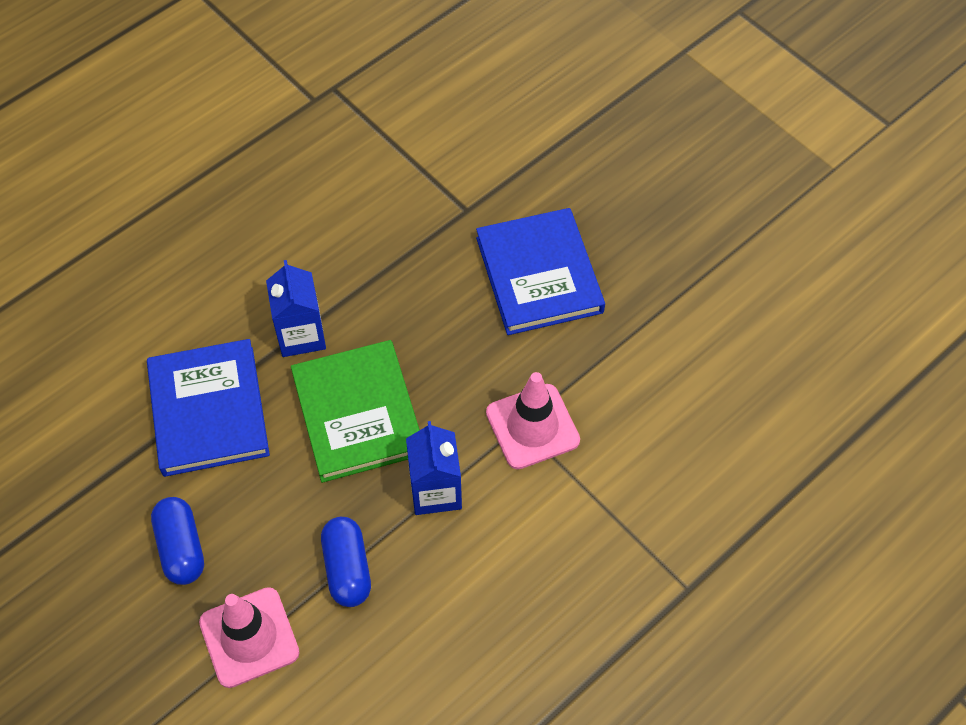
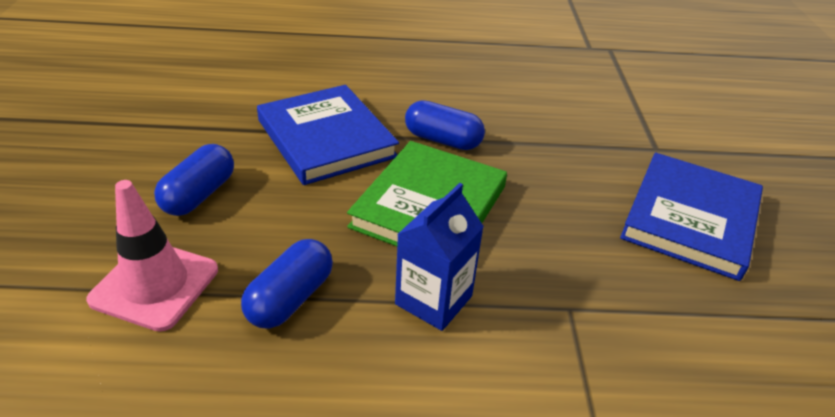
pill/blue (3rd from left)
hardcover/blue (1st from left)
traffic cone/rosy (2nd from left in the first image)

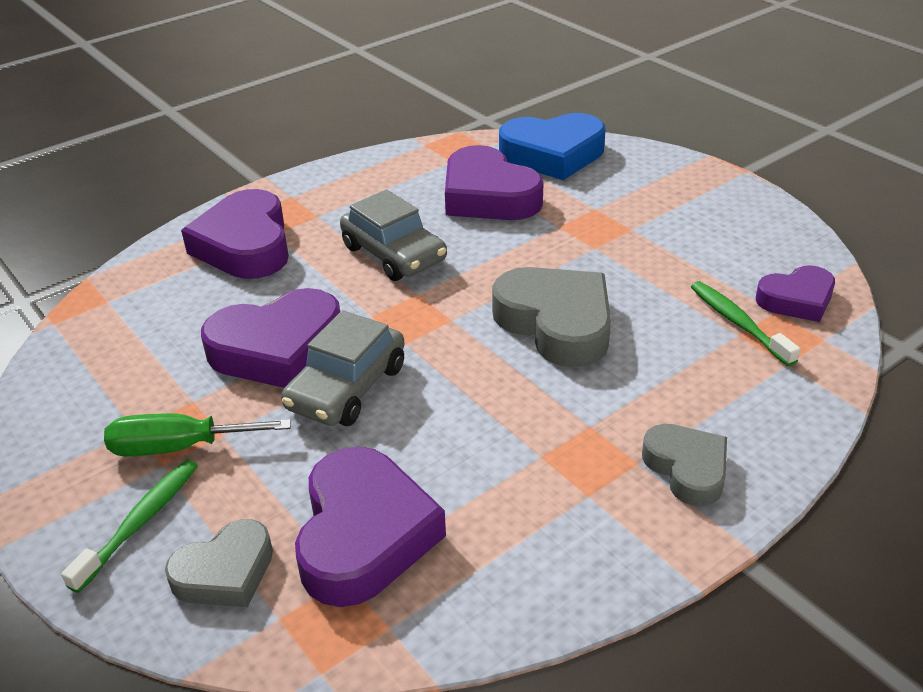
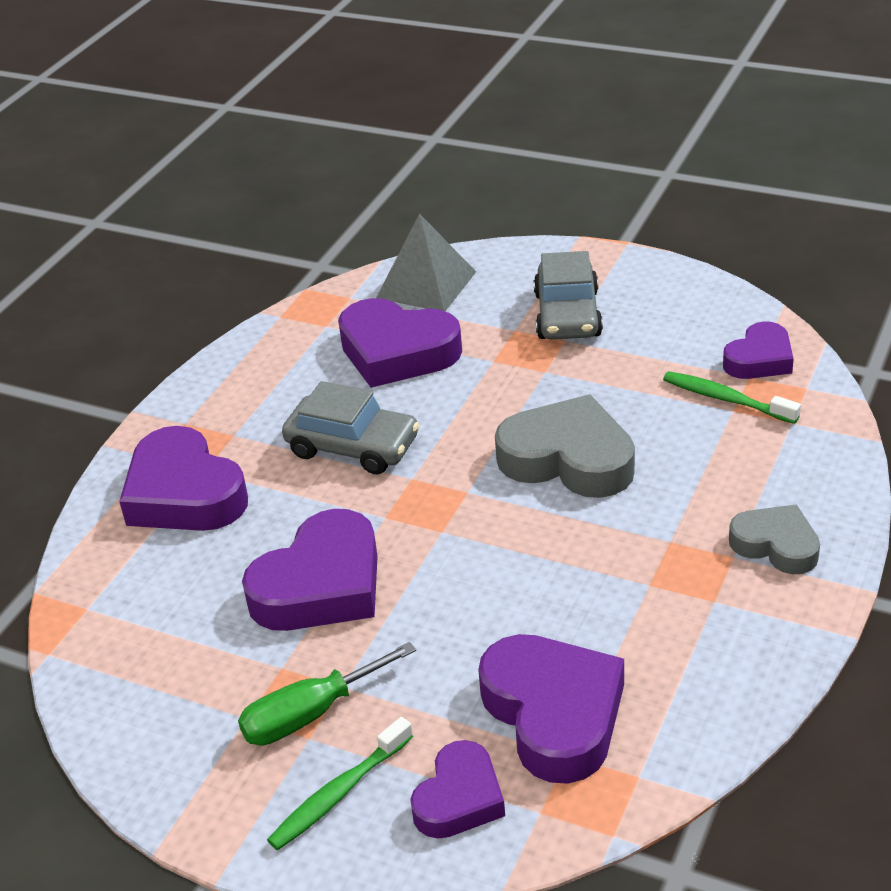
pyramid shape/grey
automobile/grey (2nd from left)
toothbrush/emerald (1st from left)
heart/royal purple (4th from left)

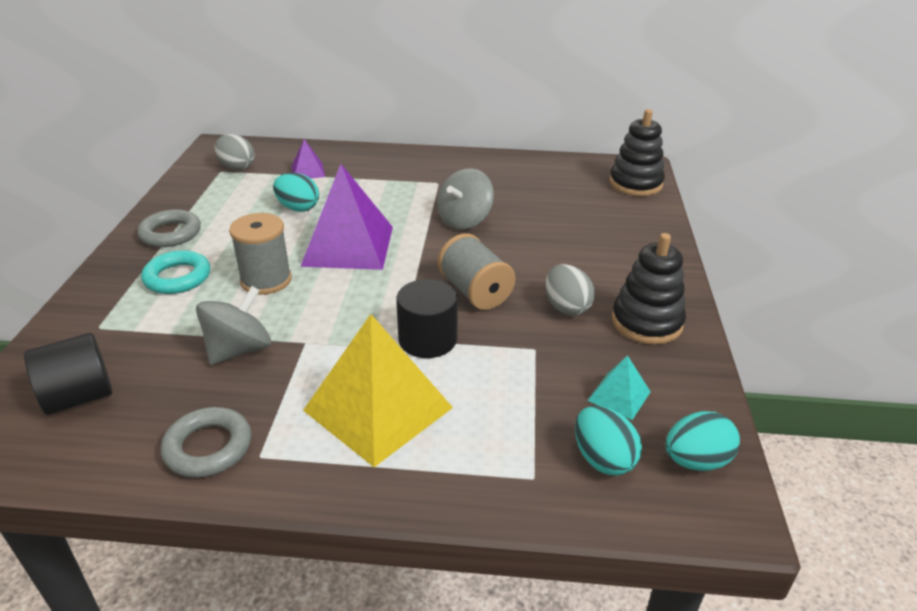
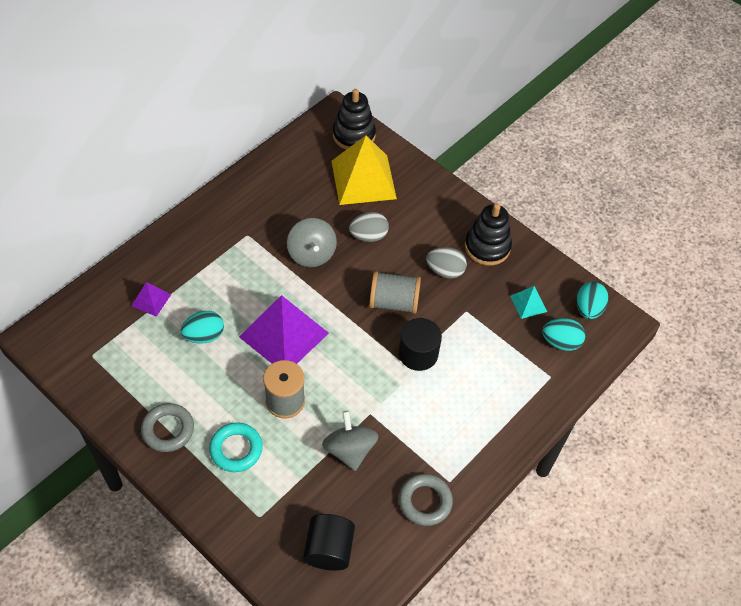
egg/grey (1st from left)
pyramid shape/bright yellow

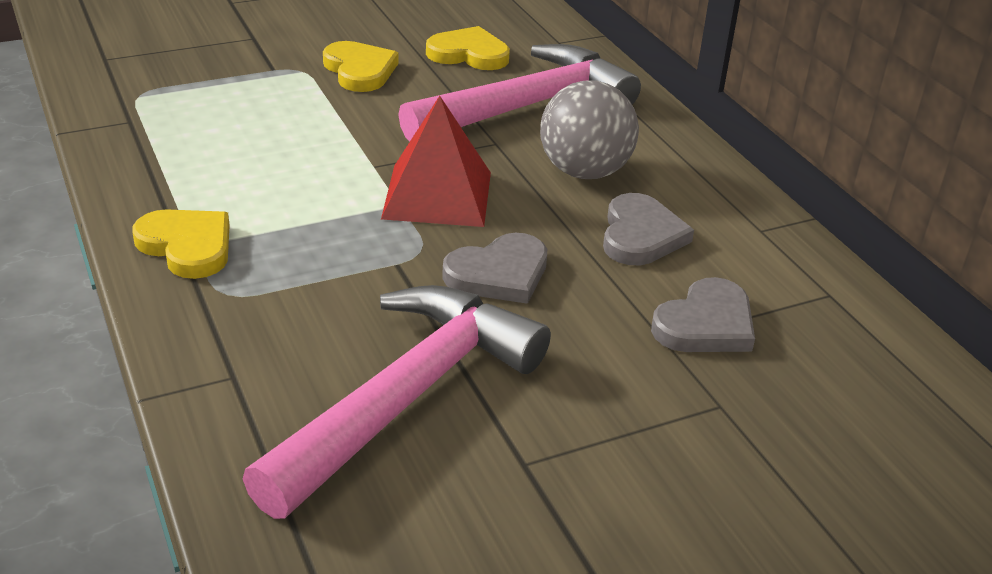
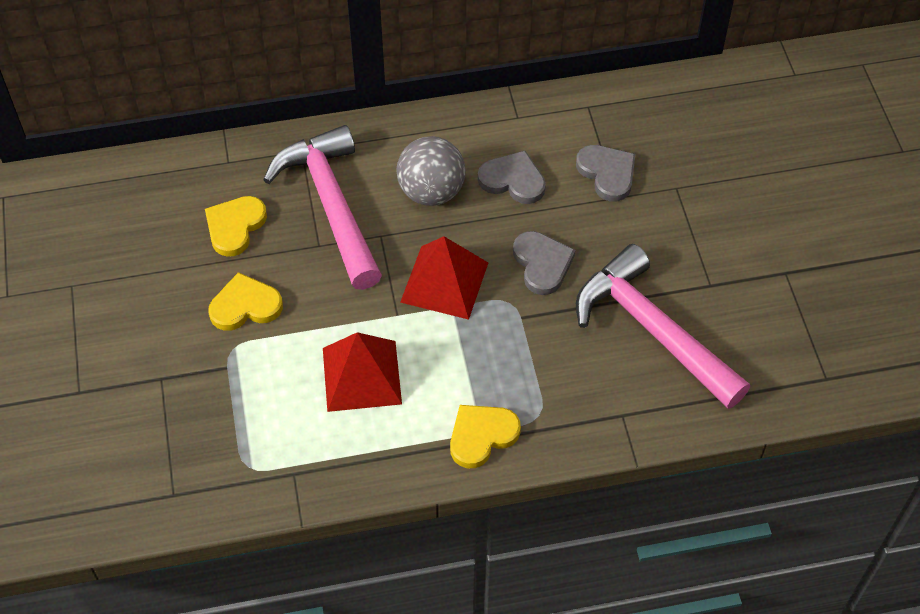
pyramid shape/crimson (1st from left)

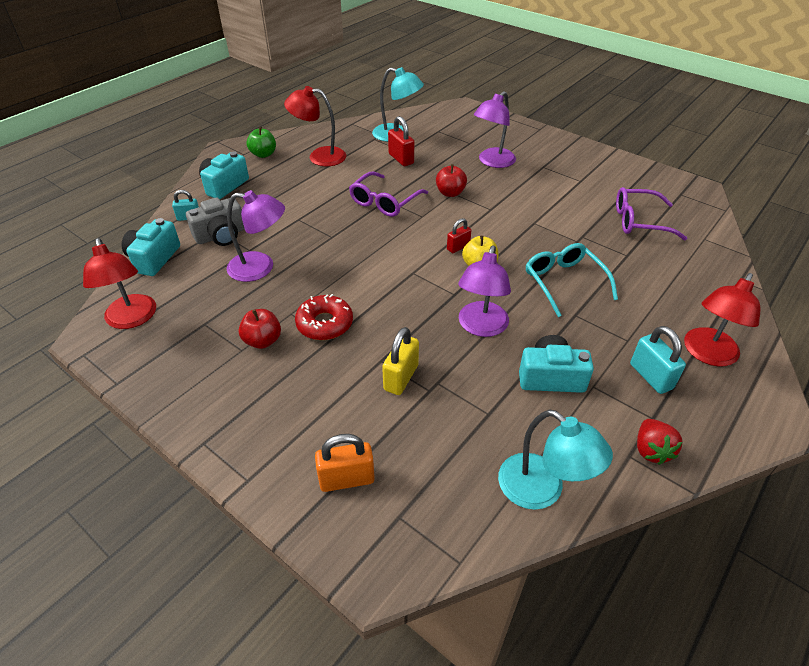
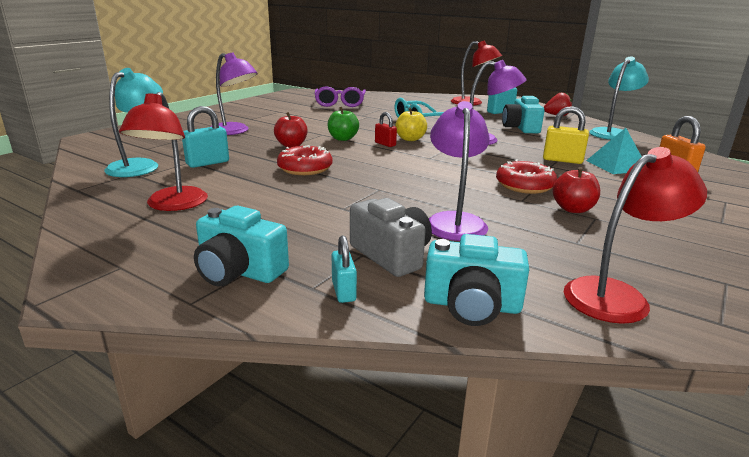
padlock/teal (1st from left)
toy apple/emerald
glazed donut/crimson (1st from left)
pyramid shape/teal

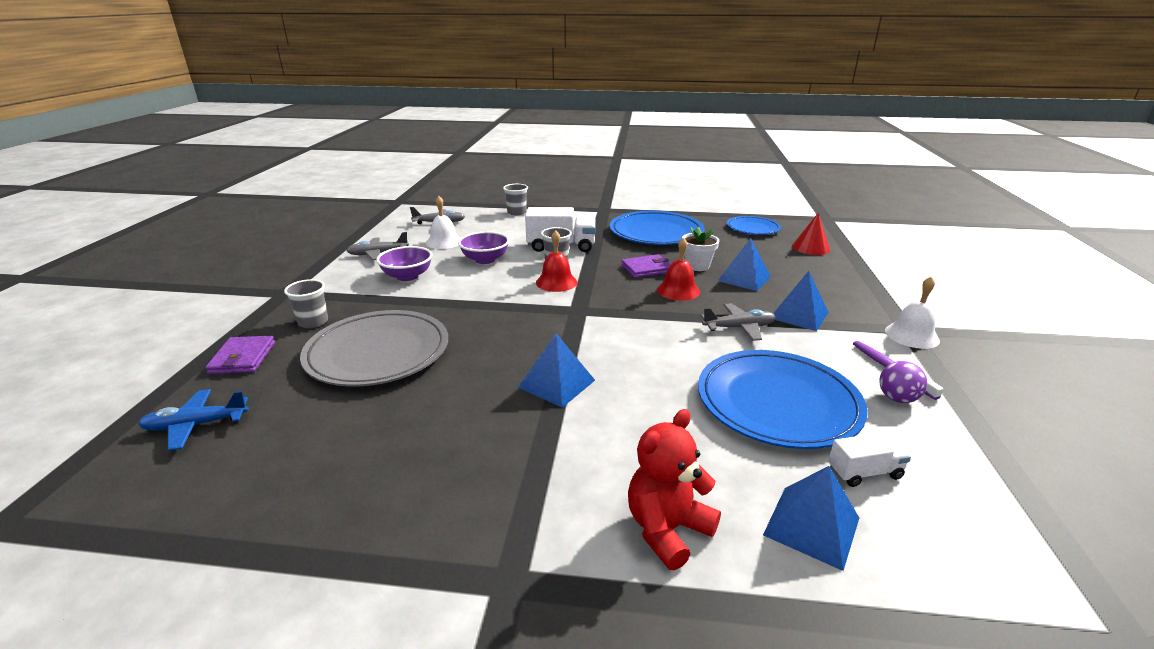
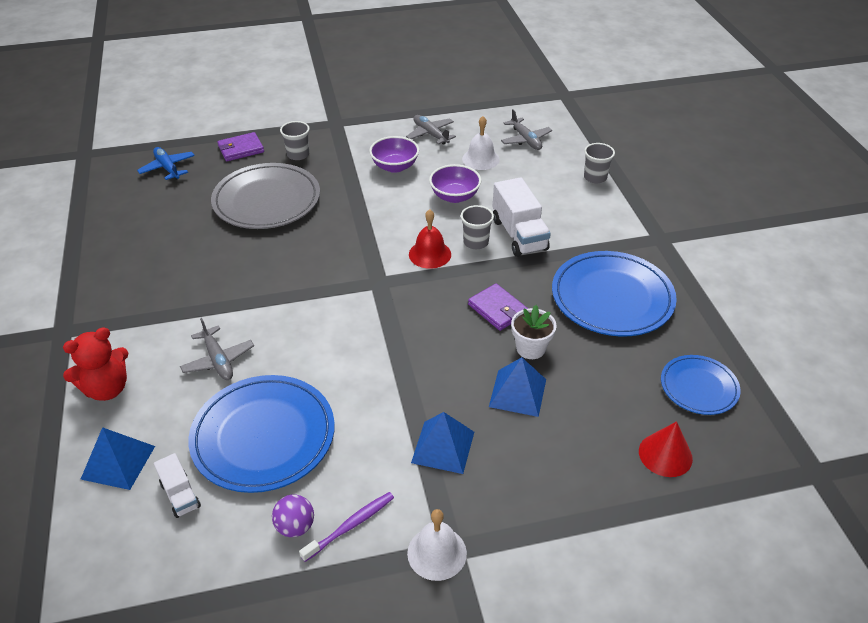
bell/crimson (2nd from left in the first image)
aeroplane/grey (1st from left)
pyramid shape/blue (1st from left in the first image)
teddy bear/crimson

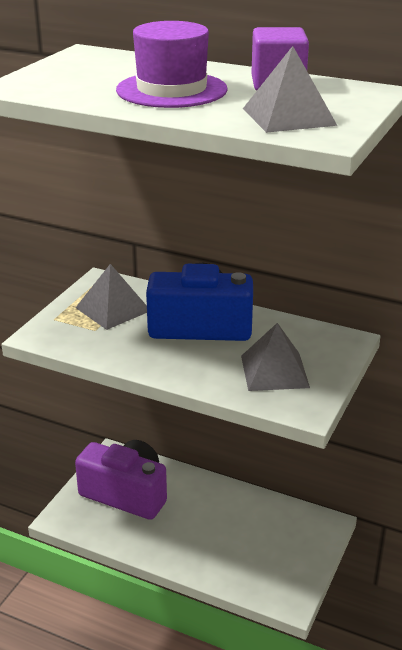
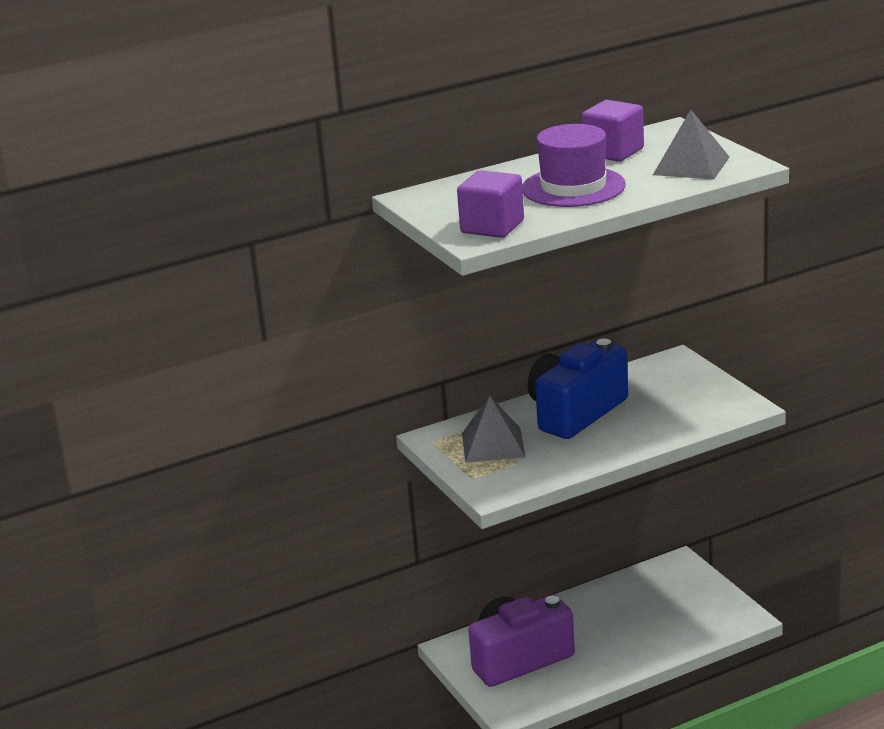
pyramid shape/grey (2nd from left in the first image)
solid cube/royal purple (1st from left)

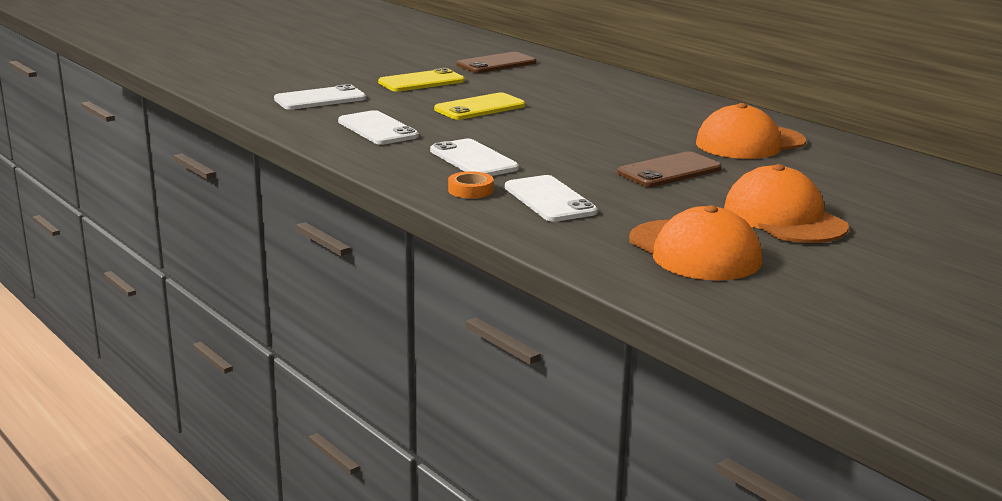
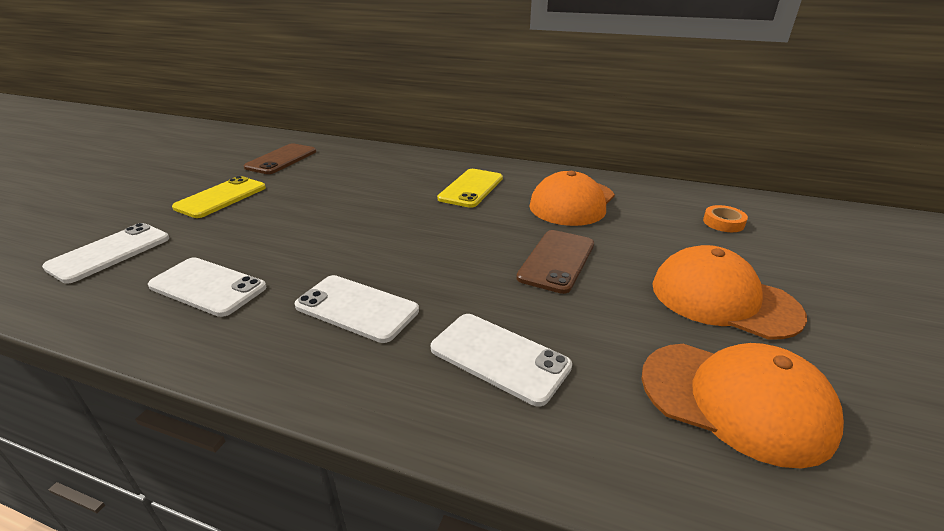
mobile phone/bright yellow (2nd from left)
tape/orange-coloured

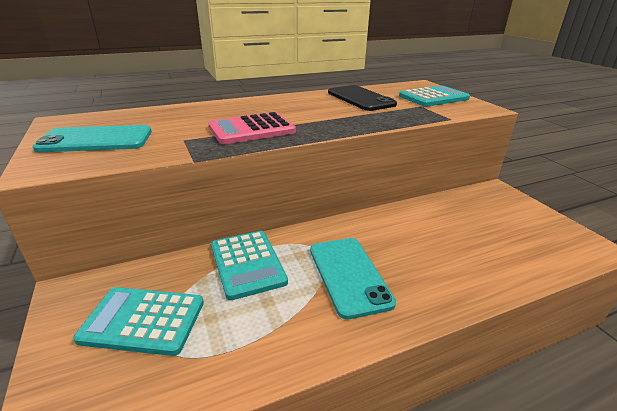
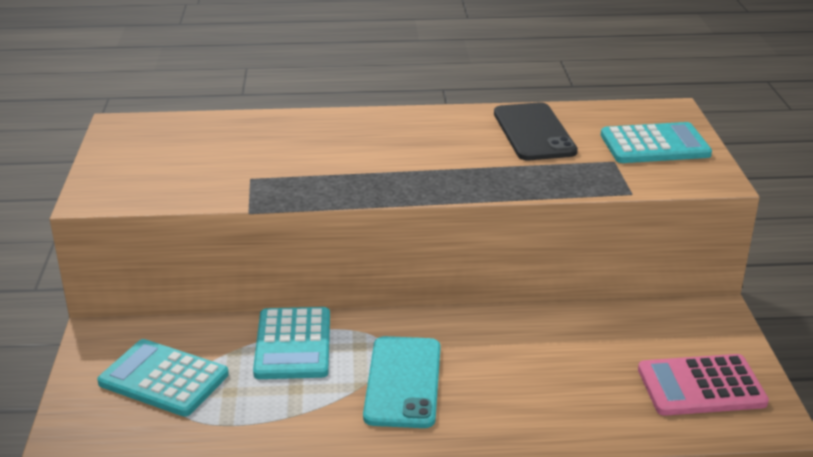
adding machine/rosy
mobile phone/teal (1st from left in the first image)

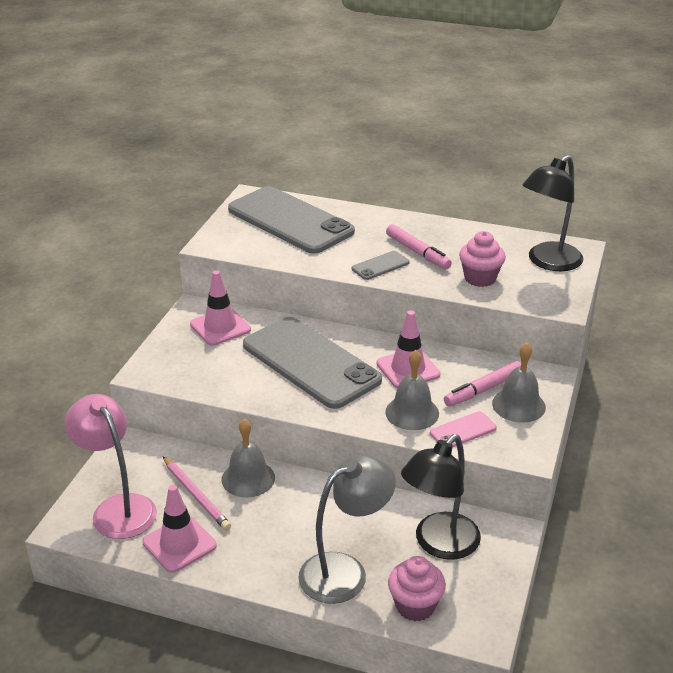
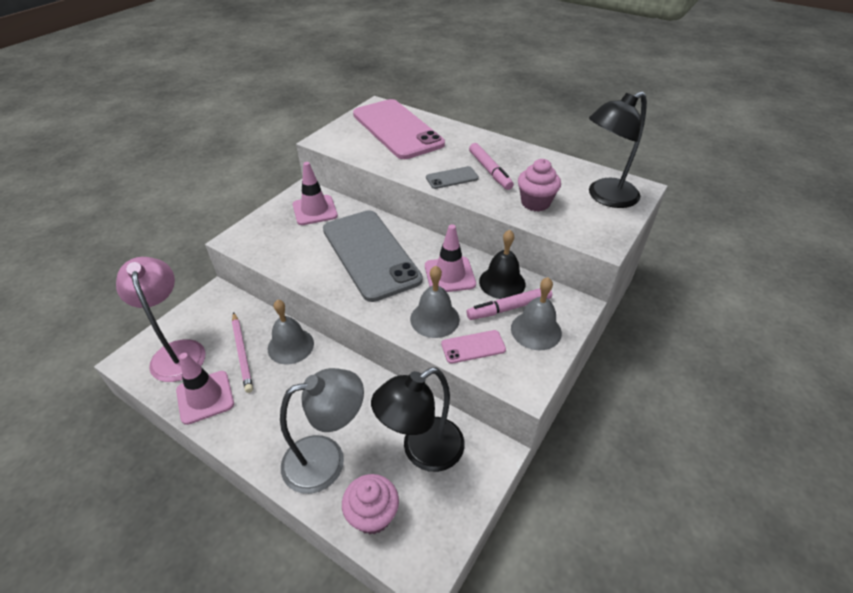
mobile phone/rosy (1st from left)
bell/ebony

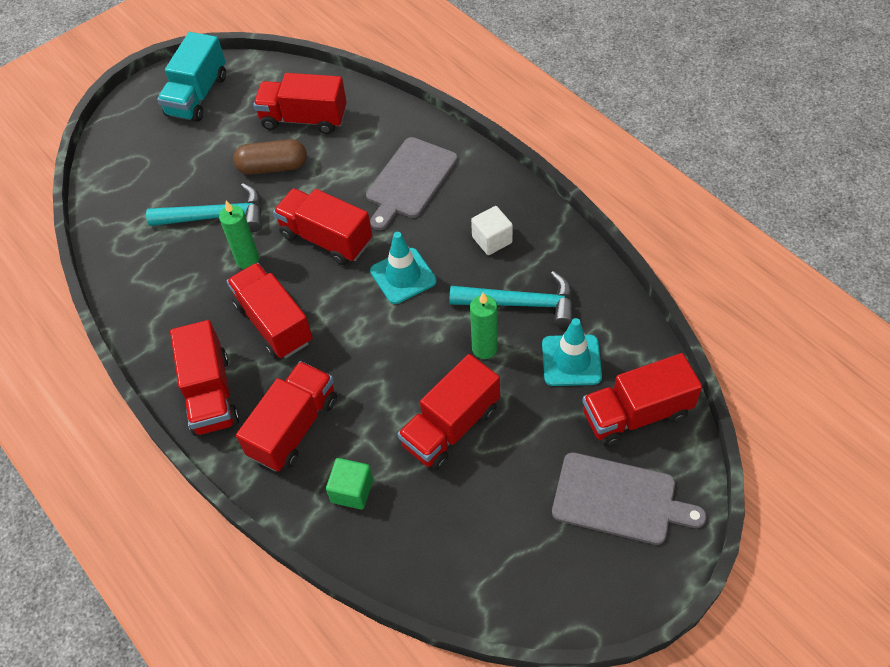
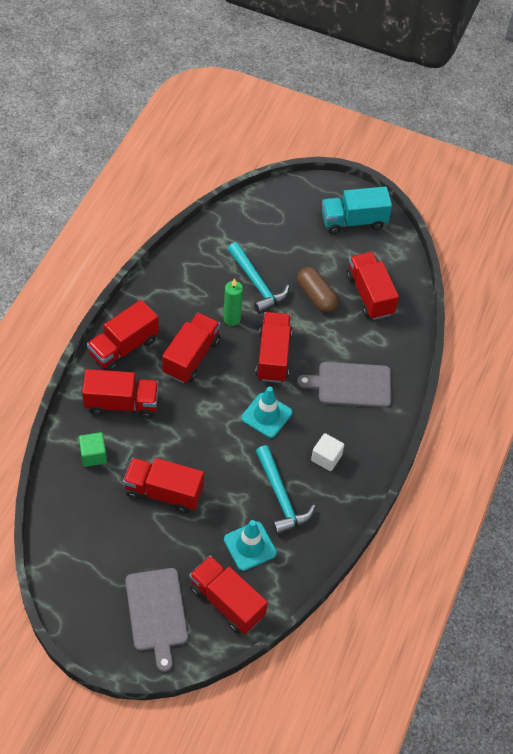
pillar candle/emerald (2nd from left in the first image)

